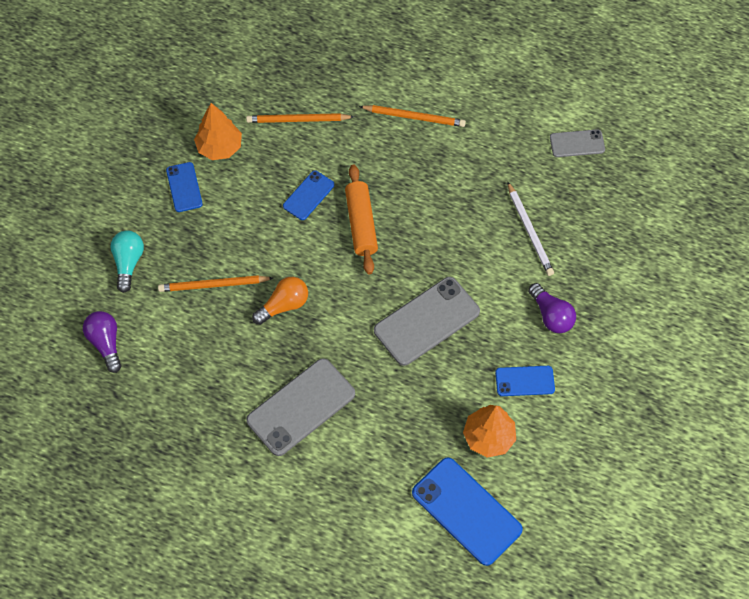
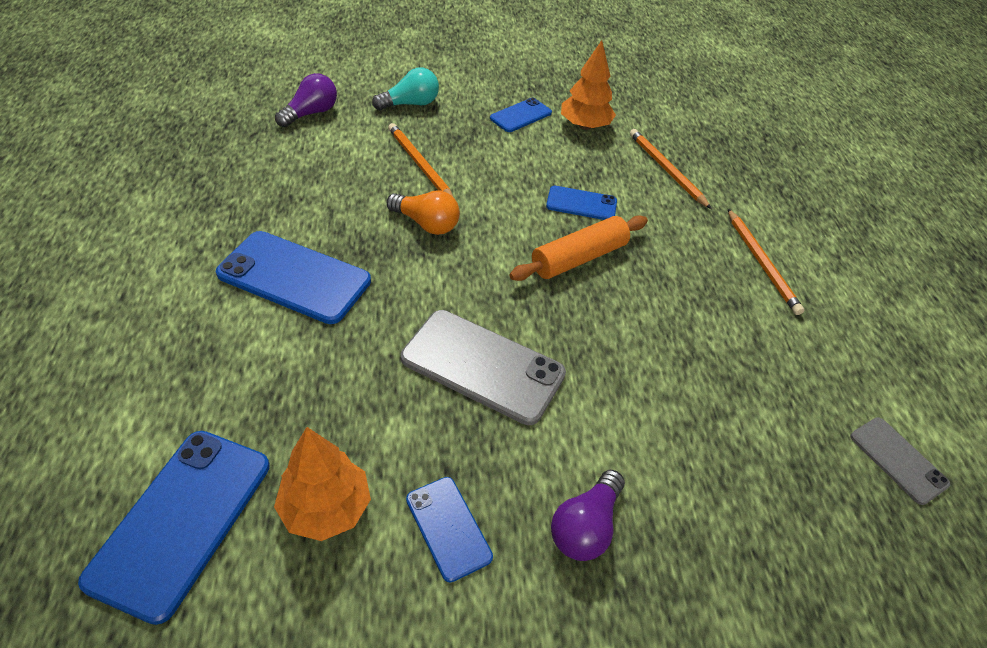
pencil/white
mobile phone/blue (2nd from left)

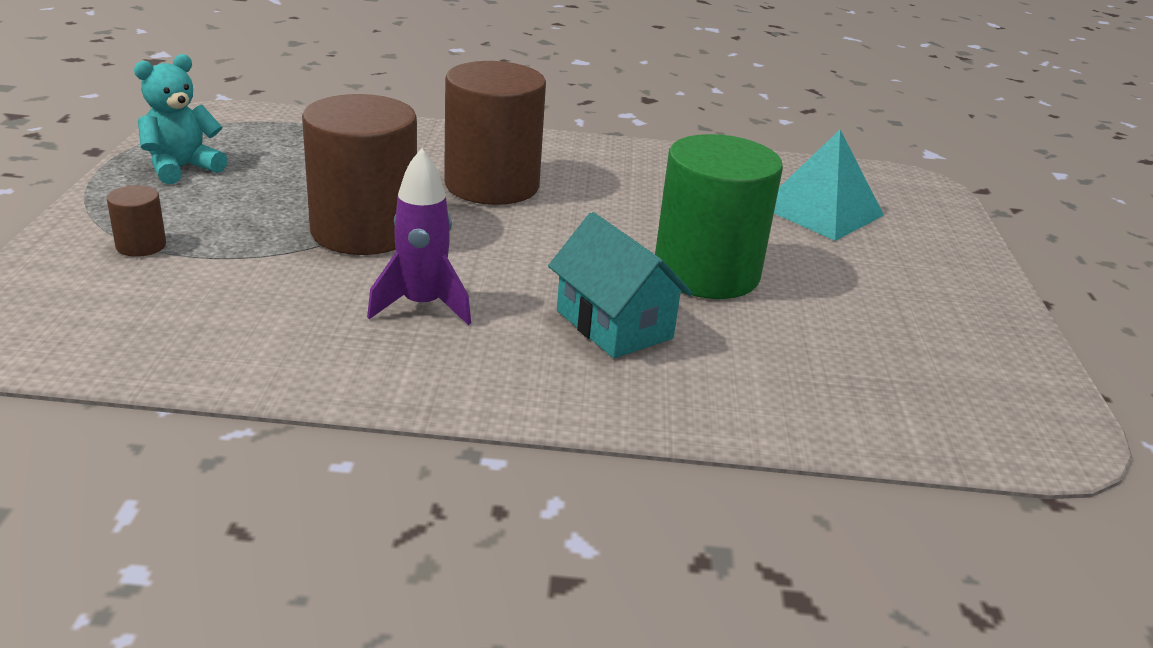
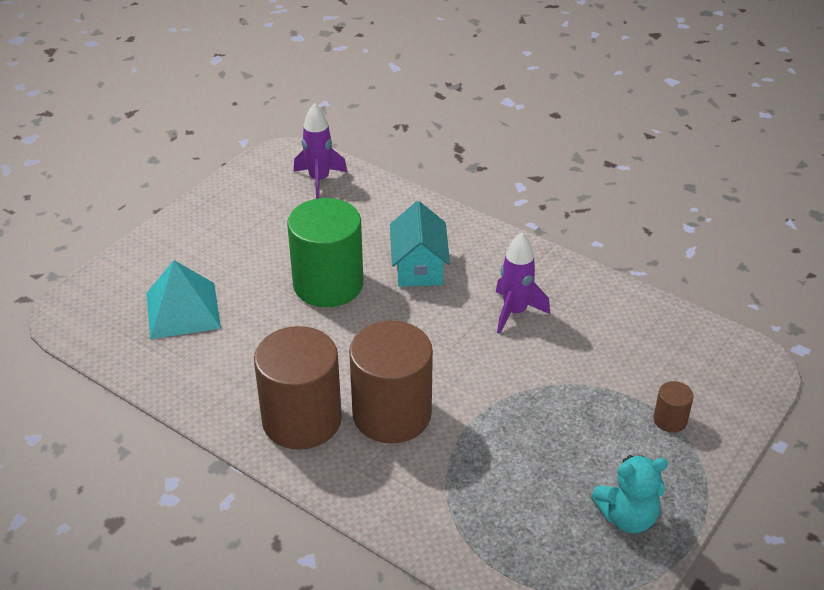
cylinder/russet (1st from left)
spaceship/royal purple (1st from left)

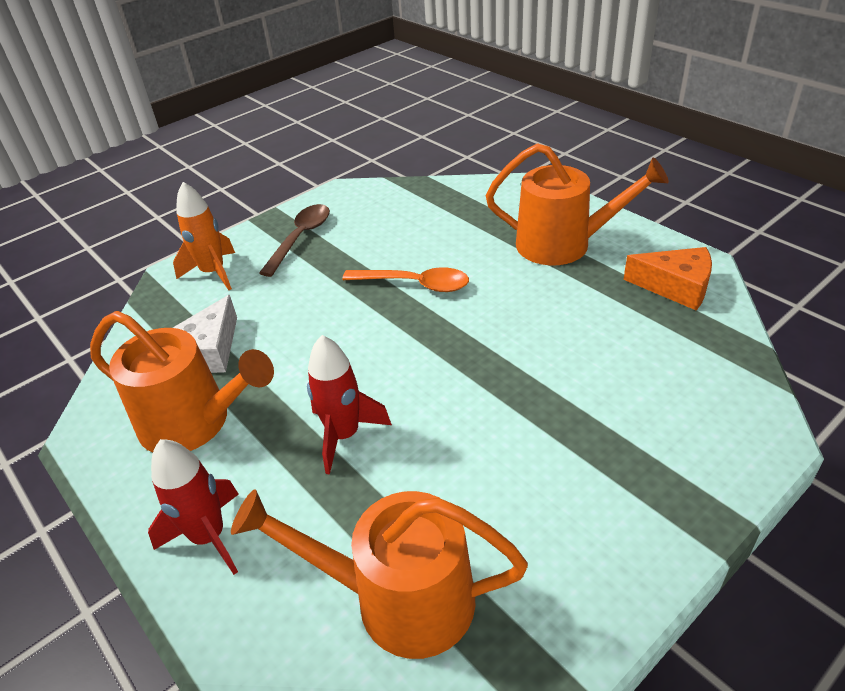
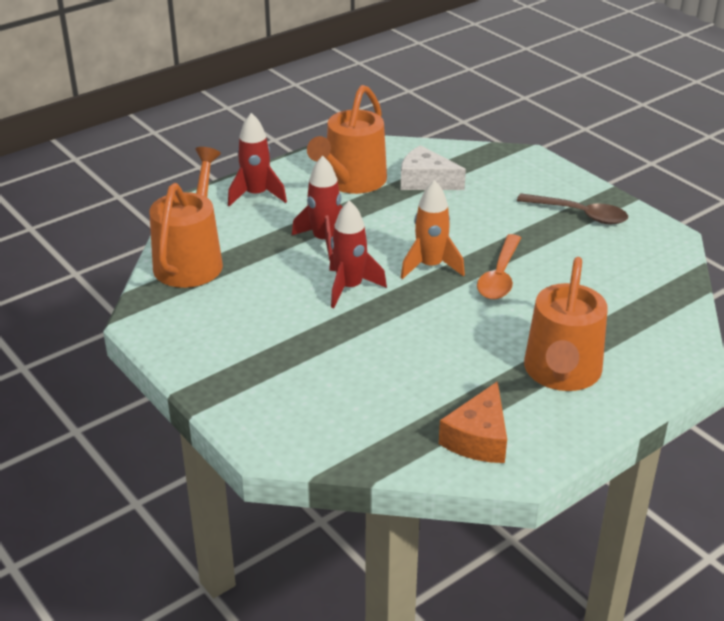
spaceship/orange-coloured
spaceship/crimson (3rd from left)

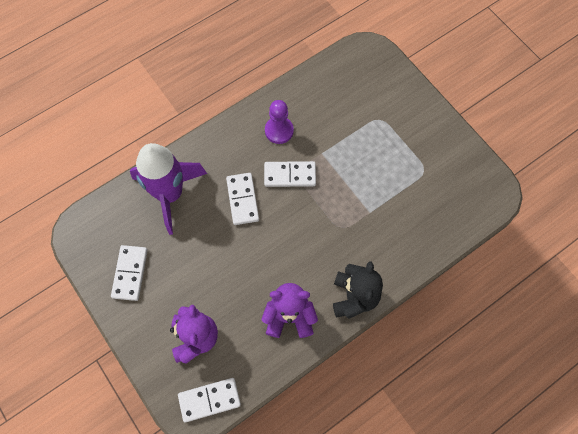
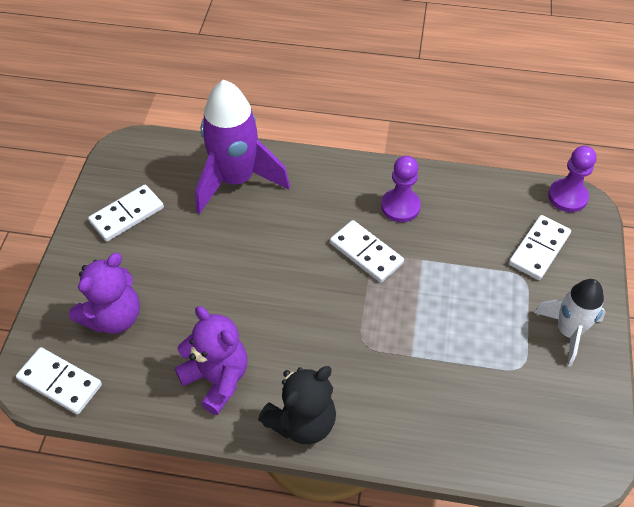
domino tile/white (4th from left)
chess pawn/royal purple (2nd from left)
spaceship/white

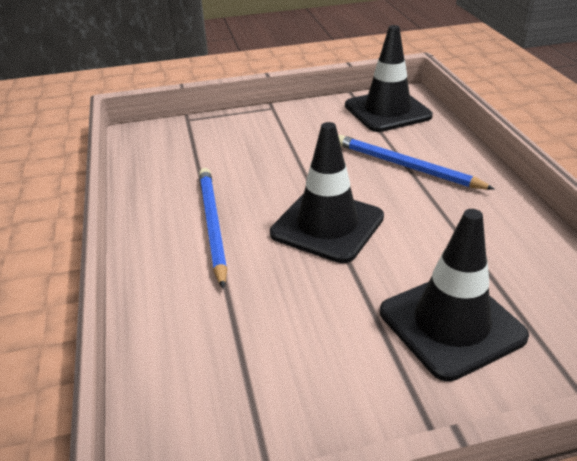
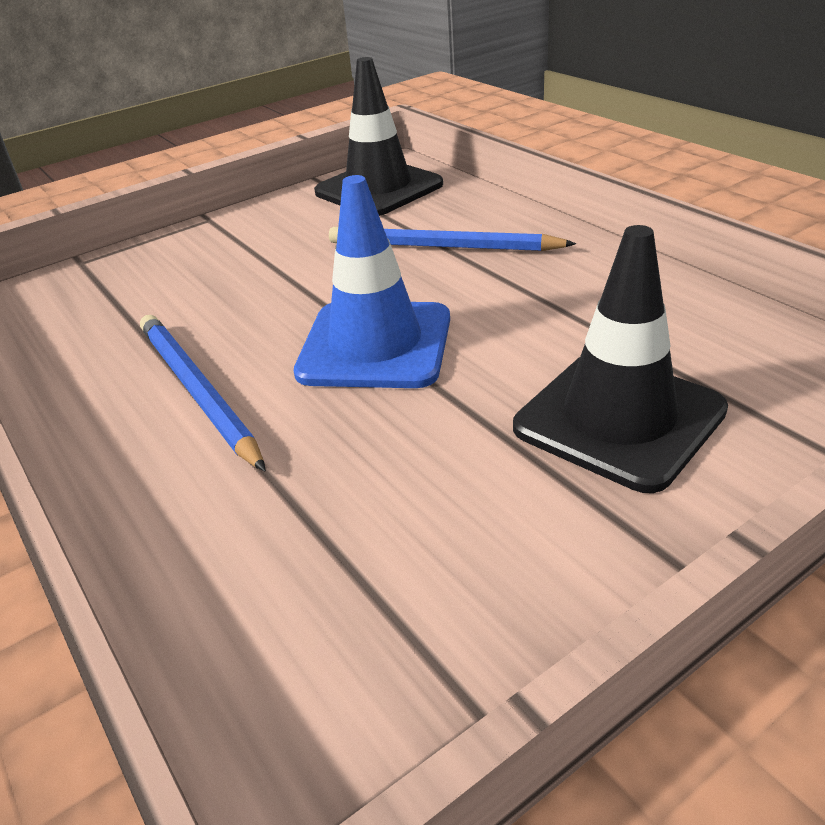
traffic cone/blue

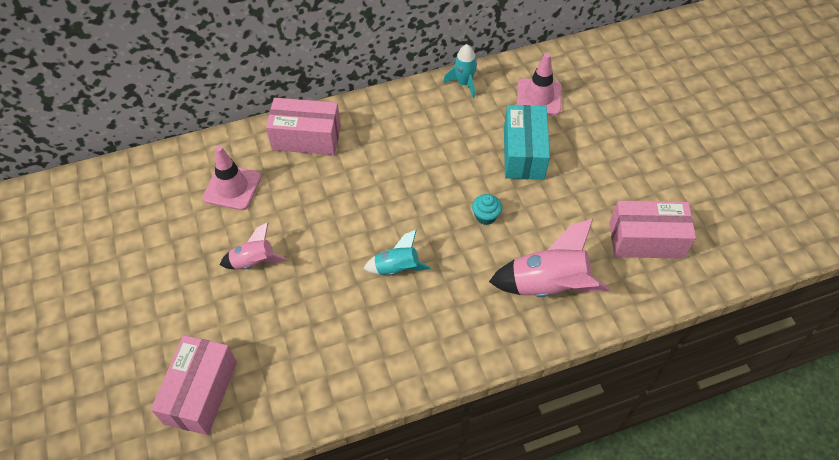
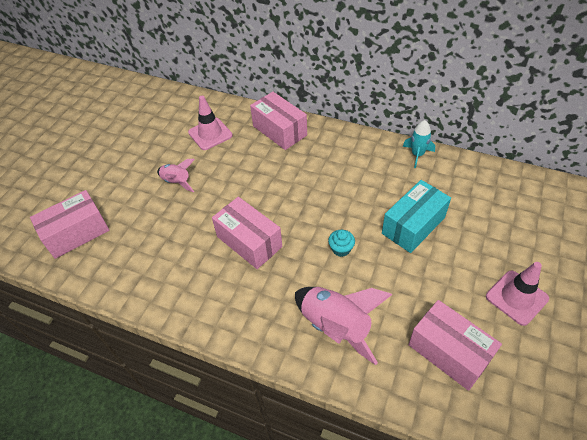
traffic cone/rosy (2nd from left)
package/rosy (2nd from left)

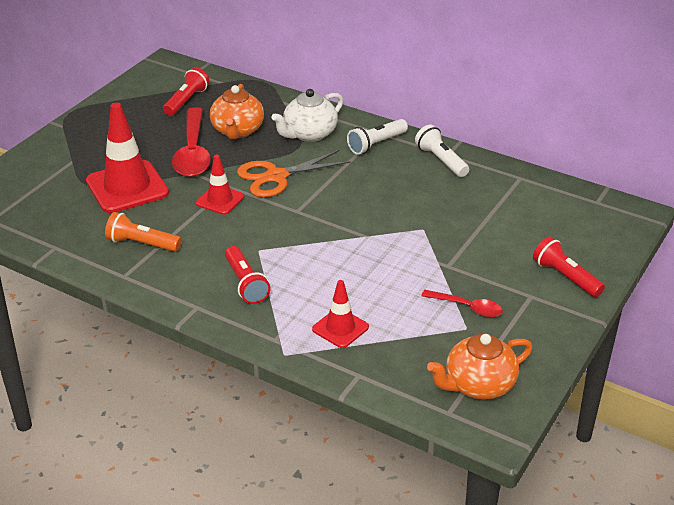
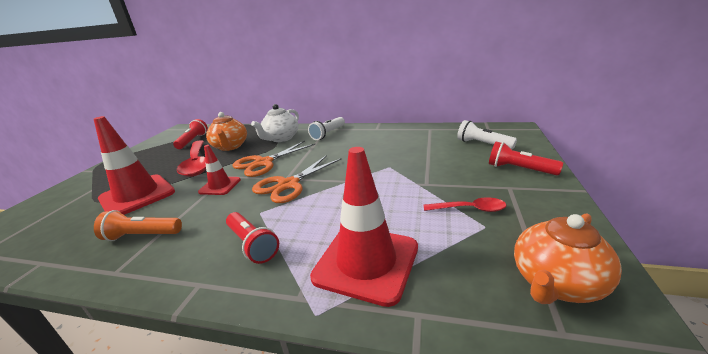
pocket torch/white (2nd from left)
traffic cone/crimson (3rd from left)
pair of scissors/orange-coloured (2nd from left)

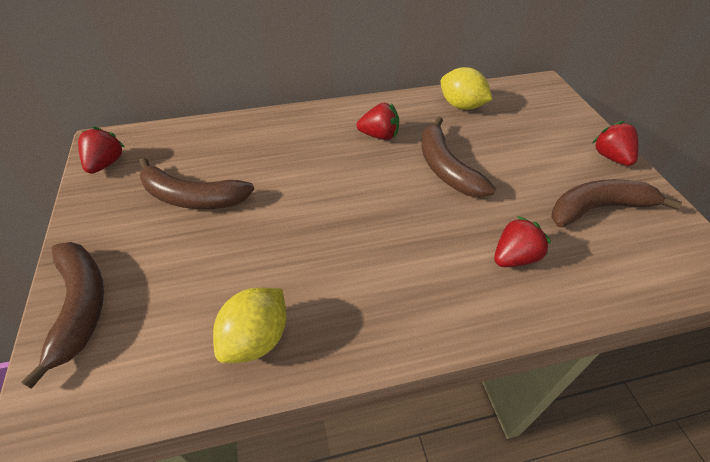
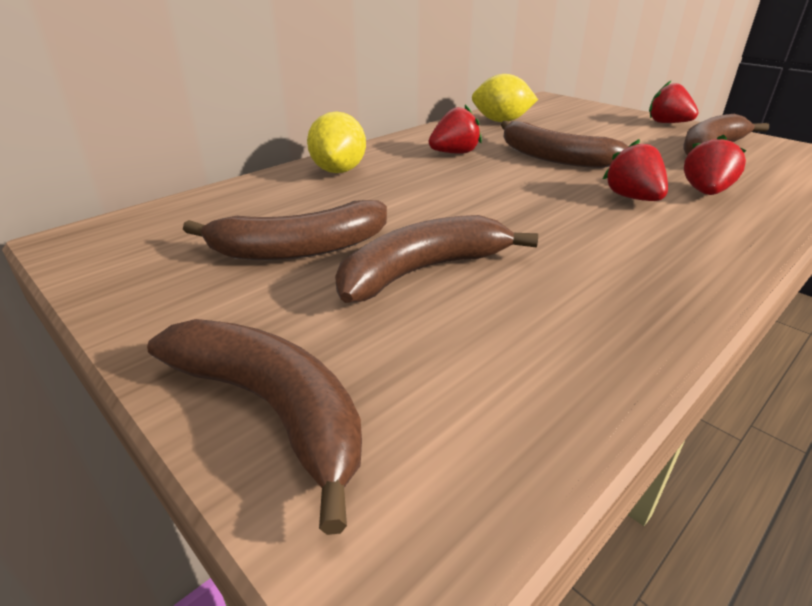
berry/crimson (2nd from left)
toy lemon/bright yellow (1st from left)
banana fruit/russet (3rd from left)

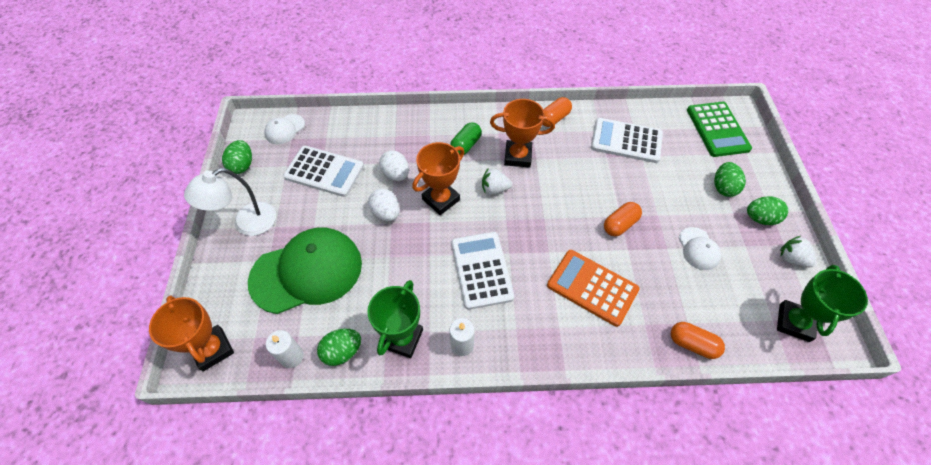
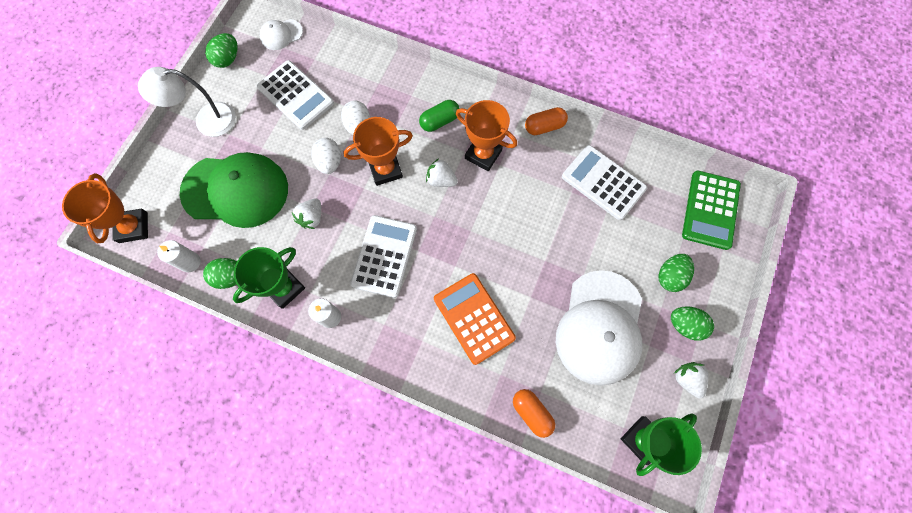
pill/orange-coloured (2nd from left in the first image)
peaked cap/white (2nd from left)
berry/white (1st from left)

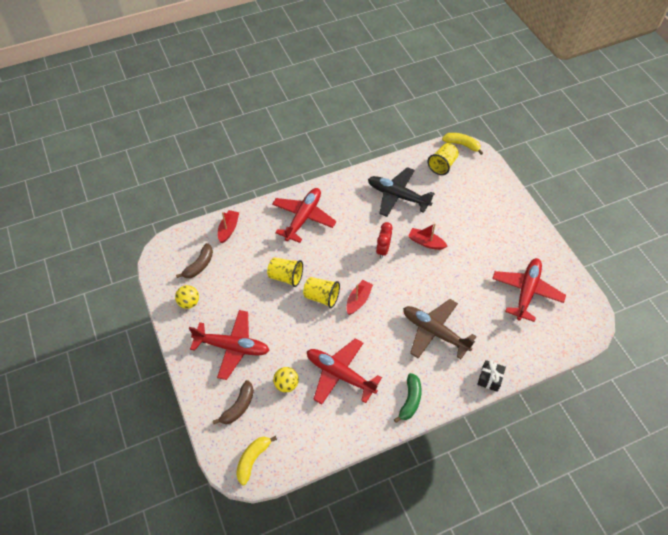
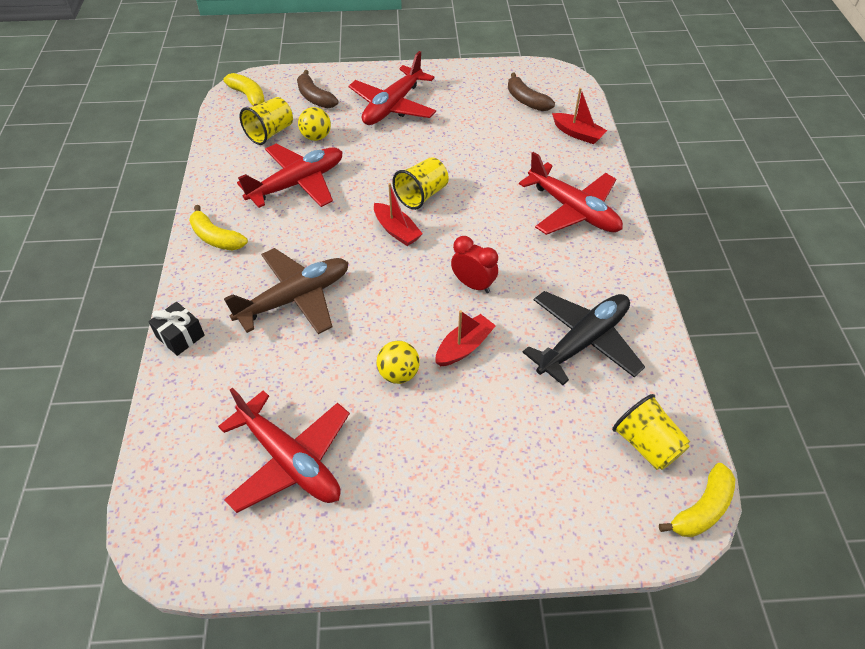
beaker/bright yellow (1st from left)
sphere/bright yellow (2nd from left)
banana fruit/bright yellow (1st from left)

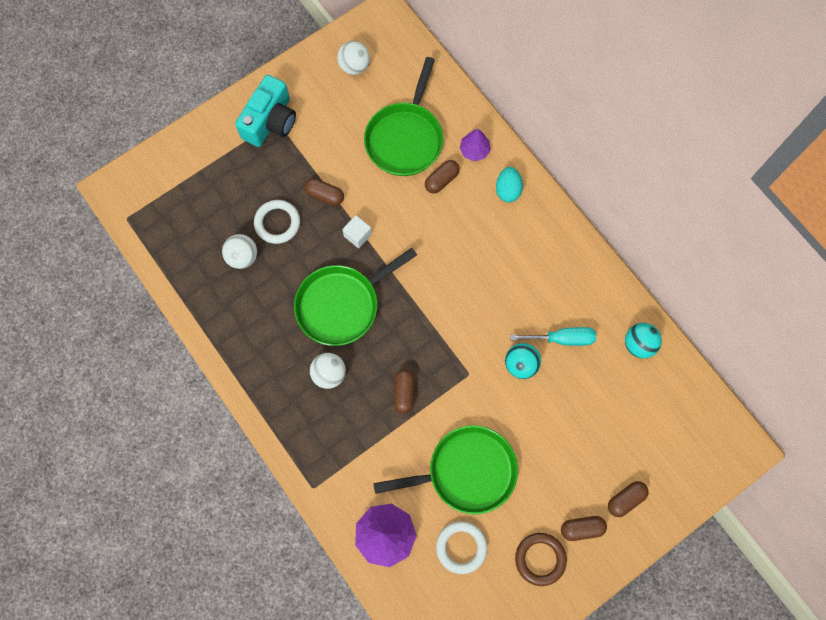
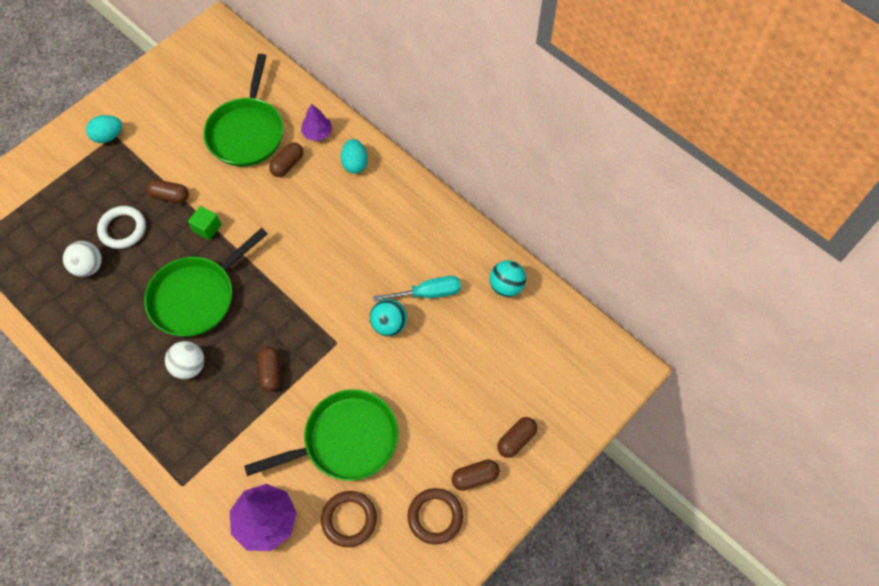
sphere/white (3rd from left in the first image)
egg/teal (1st from left)
solid cube/emerald
hoop/russet (1st from left)

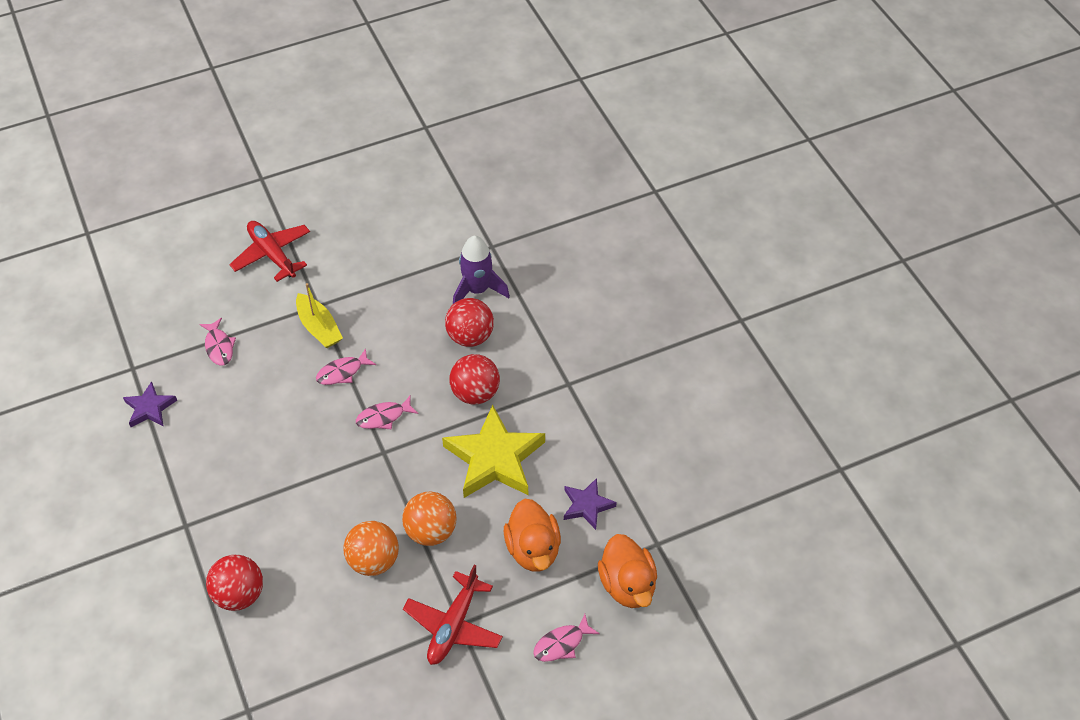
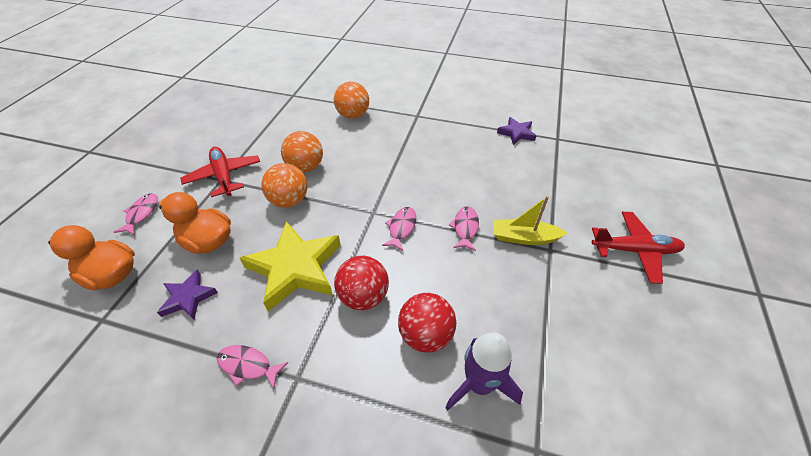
toy fish/rosy (2nd from left)
sphere/orange-coloured (3rd from left)

